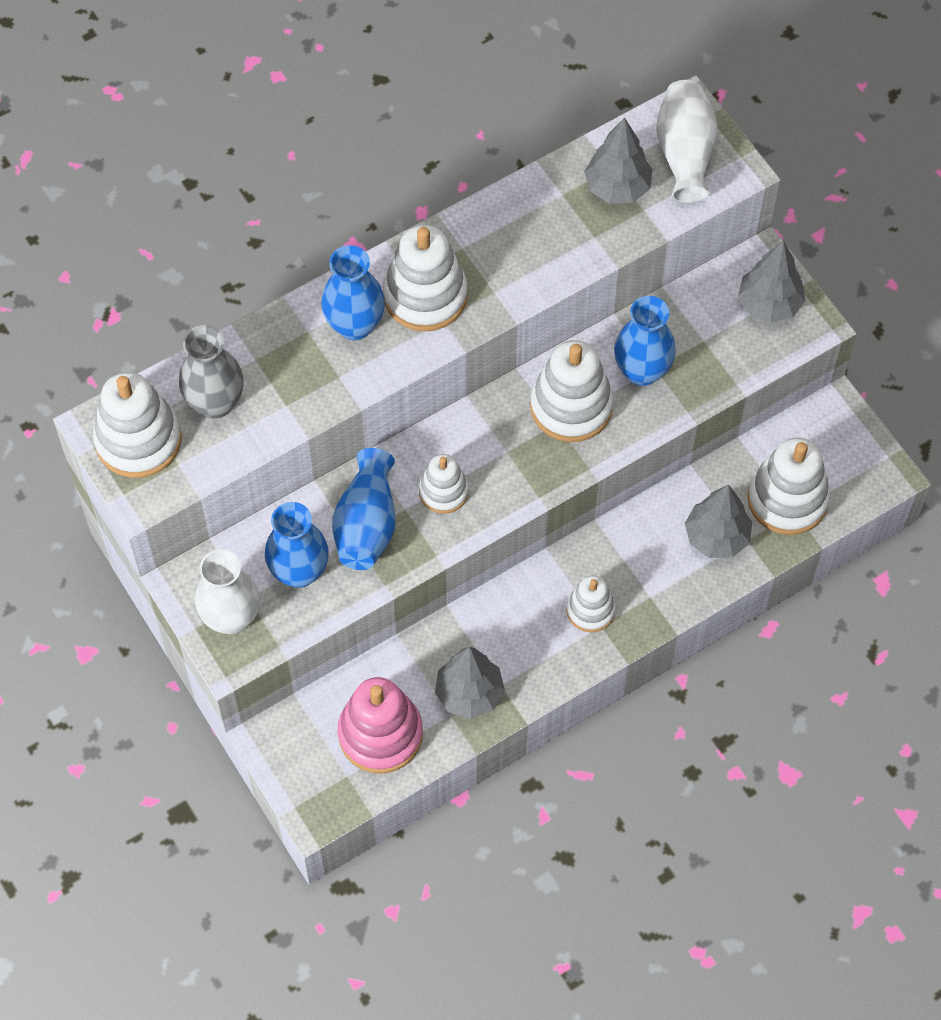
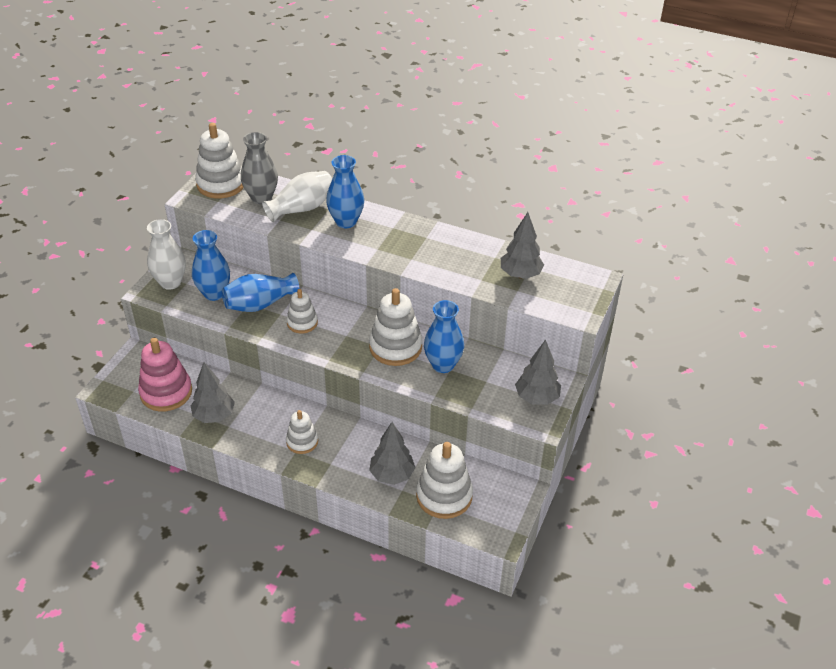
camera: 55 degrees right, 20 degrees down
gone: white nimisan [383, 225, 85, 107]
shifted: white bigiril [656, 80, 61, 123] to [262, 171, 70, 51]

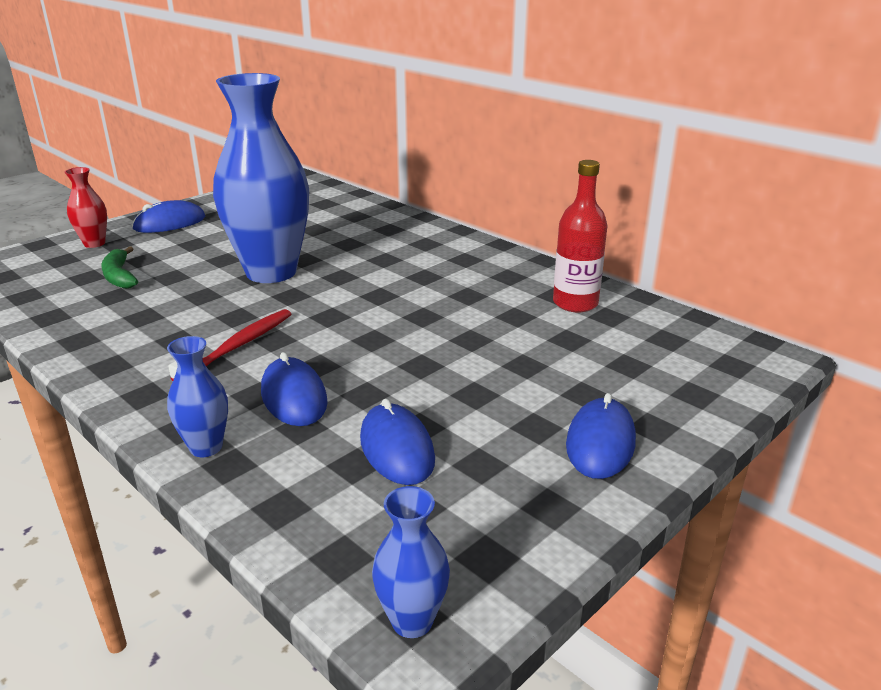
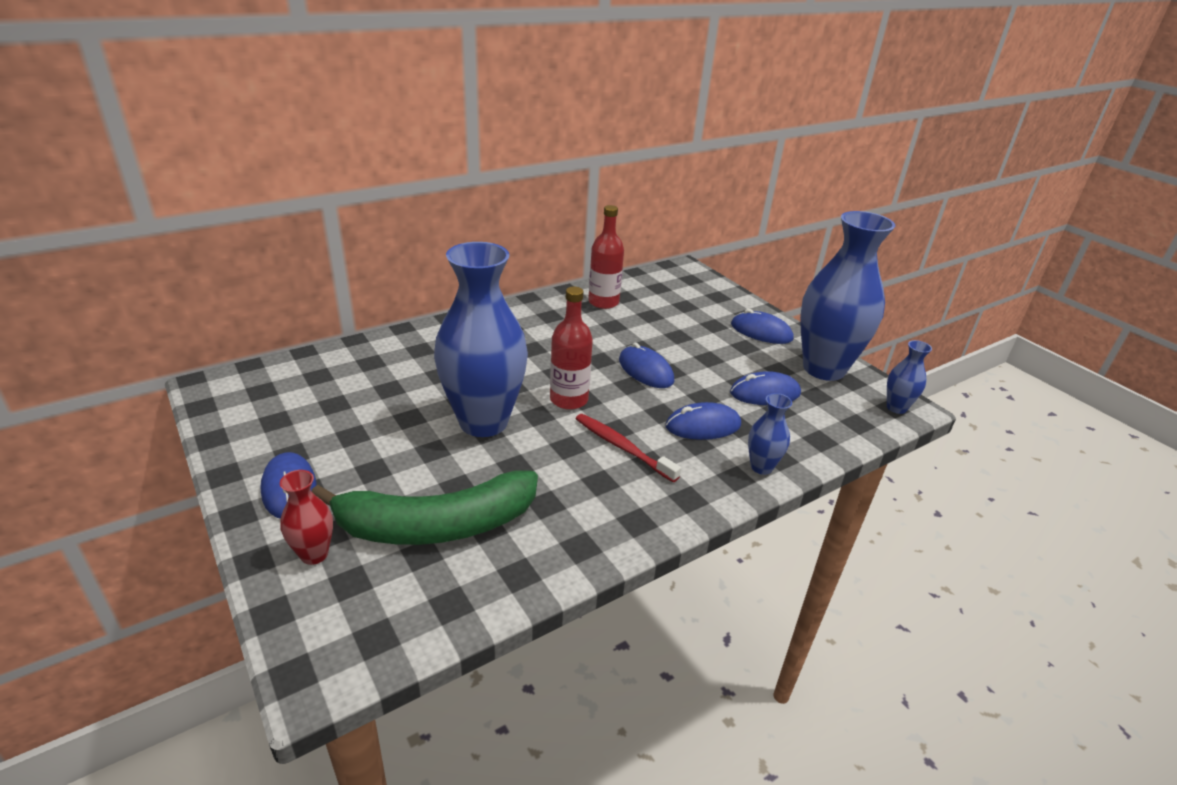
camera: 80 degrees left, 5 degrees up
new: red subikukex [550, 287, 43, 123]; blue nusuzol [619, 342, 55, 46]; blue bigiril [800, 211, 95, 170]
scaled: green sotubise [101, 246, 37, 43] = [311, 471, 227, 74] x2.18

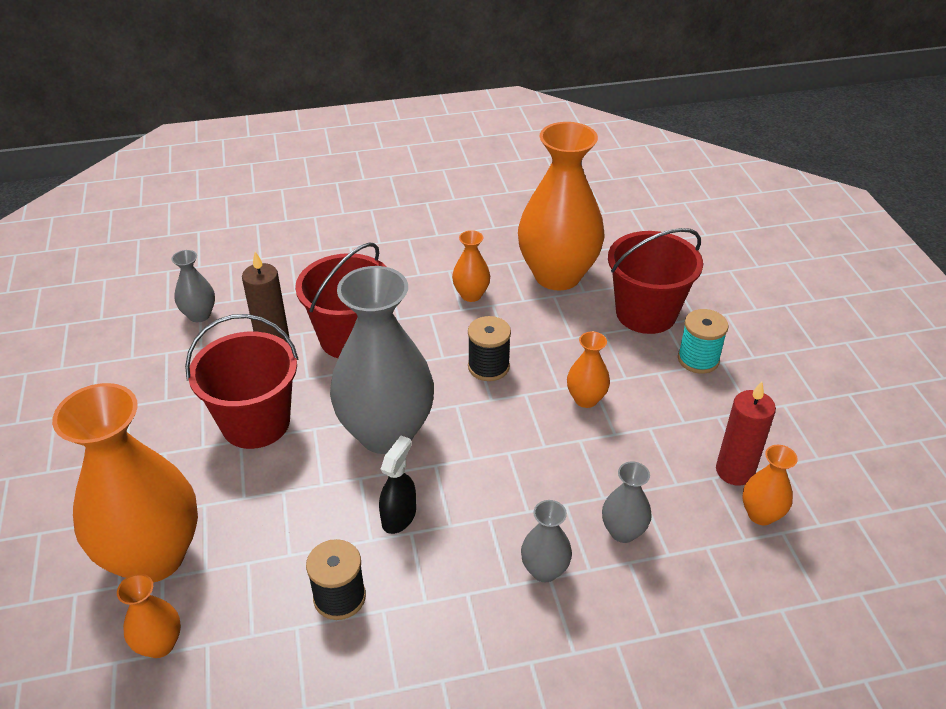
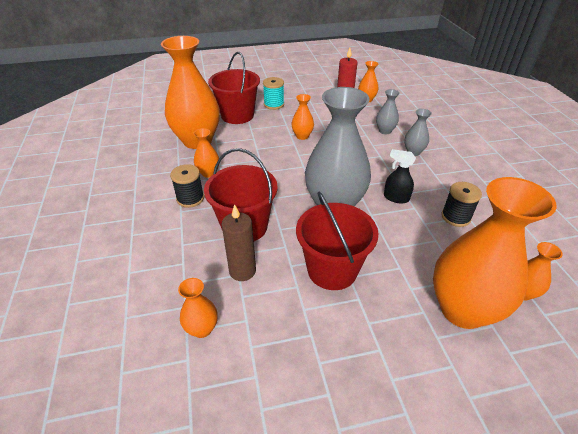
camera: 90 degrees left, 0 degrees up
shifted: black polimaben [468, 316, 43, 65] to [170, 164, 34, 44]
repainted: grey bigiril [171, 250, 44, 72] to orange bigiril [178, 278, 40, 60]

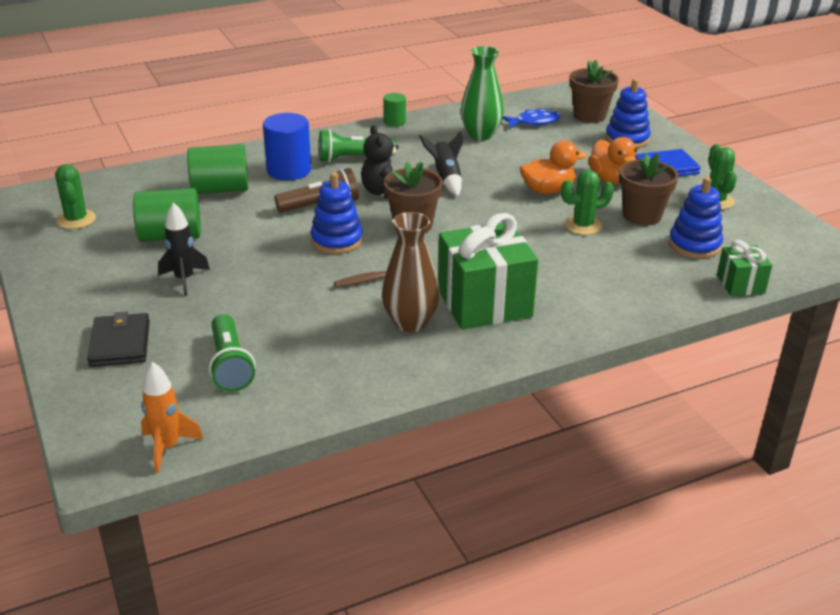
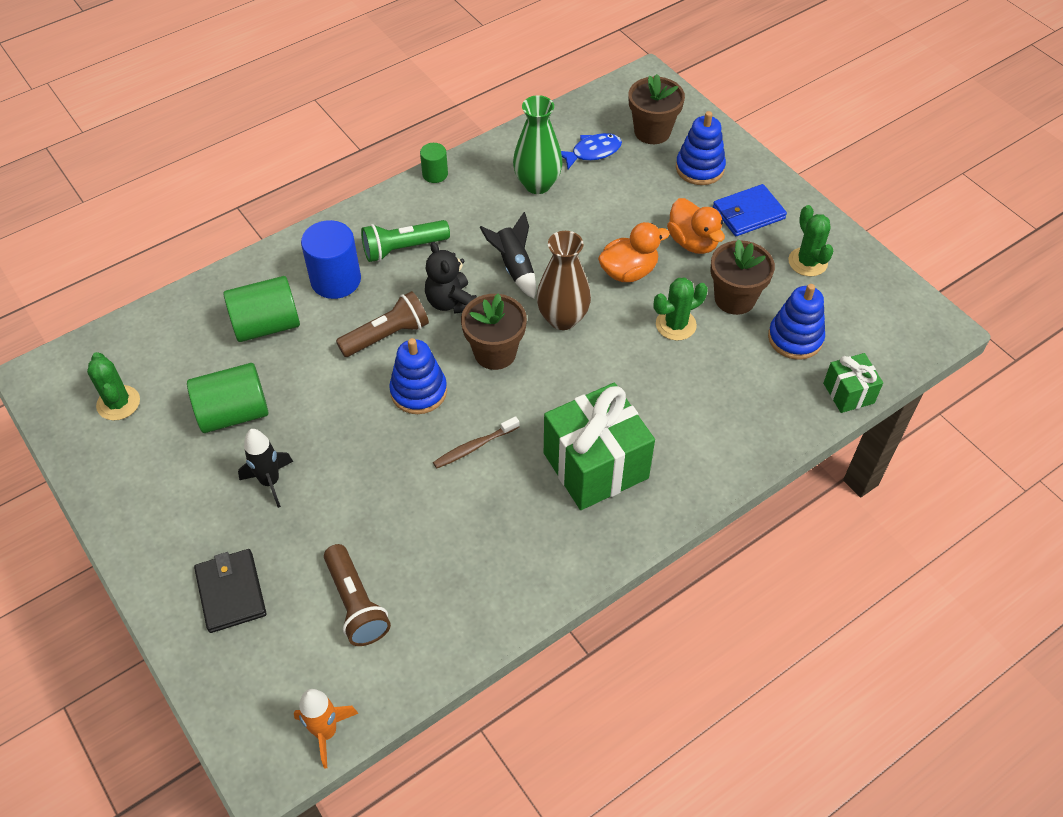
camera: 10 degrees left, 20 degrees up
shifted: brown bigiril [382, 212, 58, 120] to [536, 231, 55, 99]
repainted: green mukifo [209, 314, 46, 78] to brown mukifo [324, 544, 67, 102]

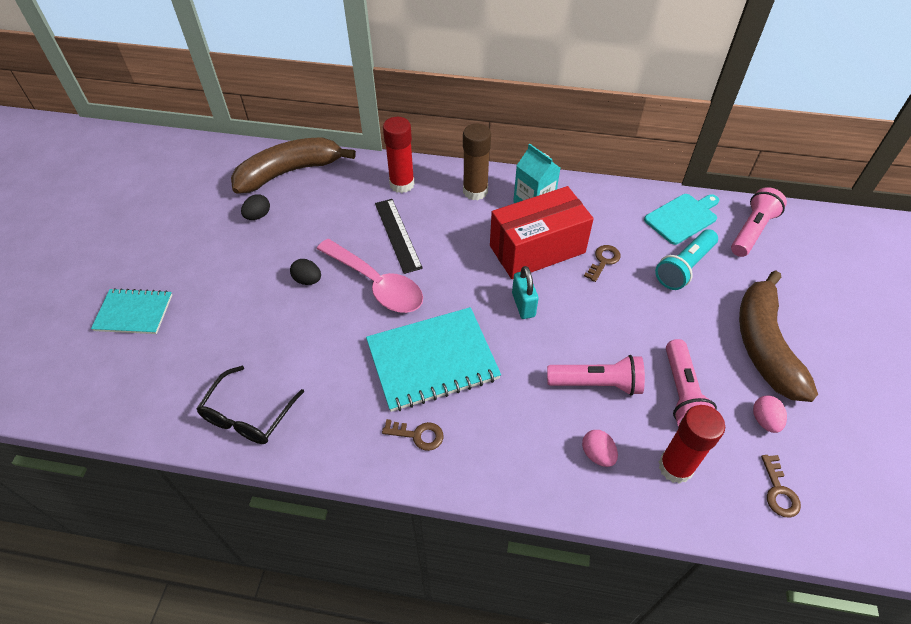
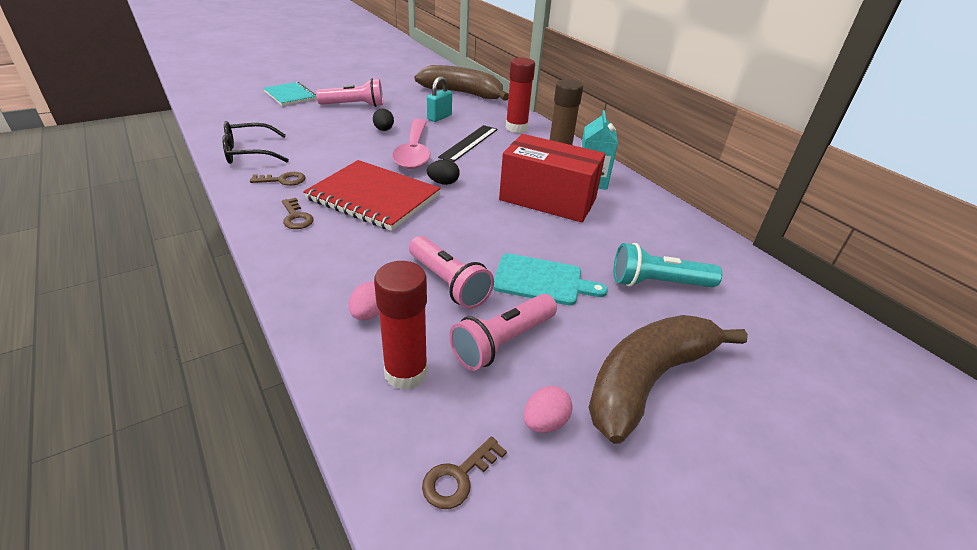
camera: 45 degrees right, 15 degrees down
shifted: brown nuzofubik [584, 245, 37, 37] to [250, 172, 56, 14]; pink mukifo [731, 187, 56, 70] to [316, 78, 67, 29]; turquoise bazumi [512, 266, 27, 53] to [427, 76, 25, 46]; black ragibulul [241, 194, 29, 26] to [427, 160, 33, 25]; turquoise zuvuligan [644, 194, 75, 51] to [493, 254, 115, 52]
repainted: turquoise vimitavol [366, 307, 135, 105] to red vimitavol [303, 160, 138, 71]

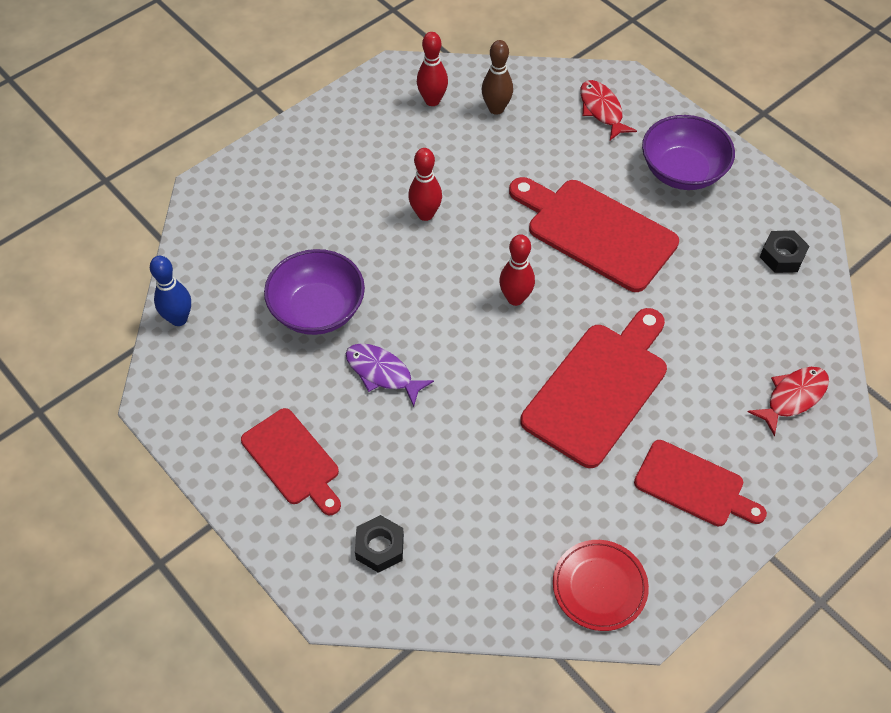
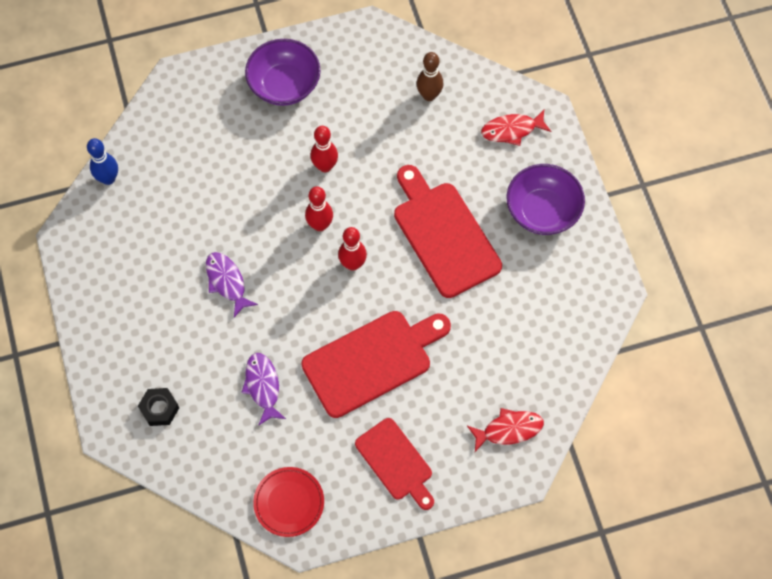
camera: 25 degrees right, 10 degrees up
gone: red zuvuligan [241, 408, 100, 107]; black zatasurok [760, 231, 49, 42]
new: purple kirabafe [241, 353, 45, 73]
shifted: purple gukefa [264, 249, 101, 86] to [245, 39, 75, 67]; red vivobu [417, 32, 31, 74] to [305, 187, 28, 44]
rotated: red kirabafe [580, 80, 57, 60] = [481, 110, 70, 36] 105 degrees counterclockwise

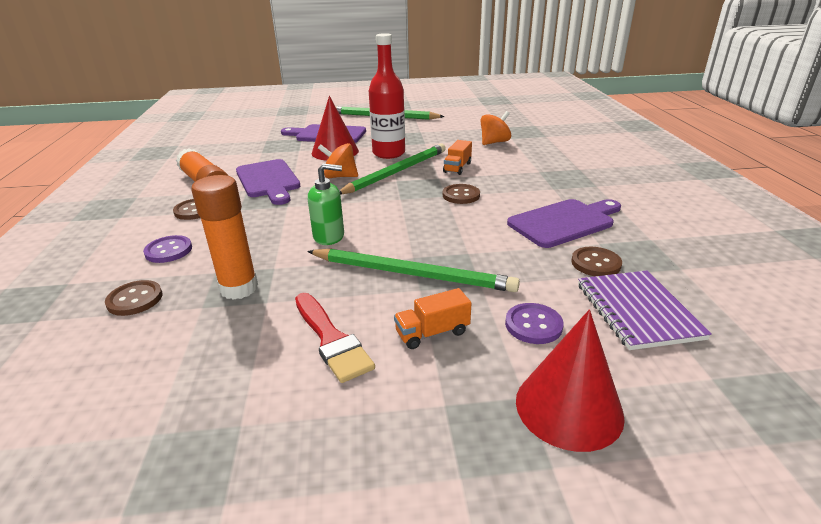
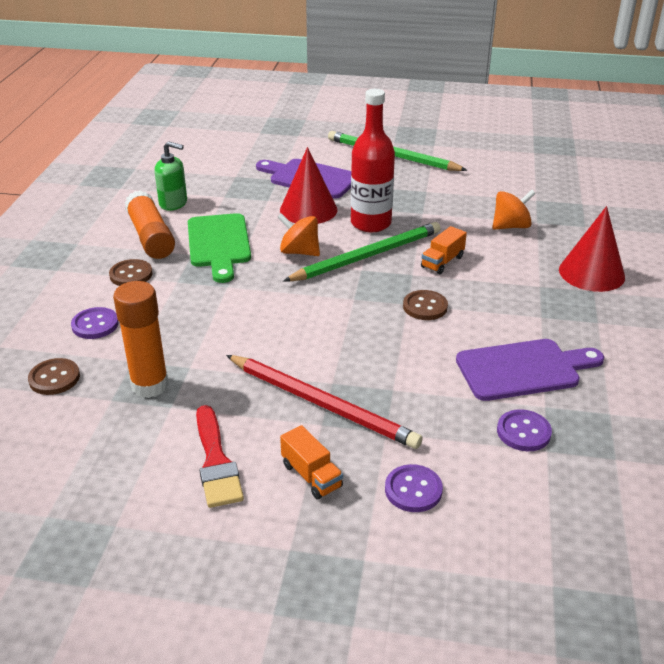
camera: 15 degrees right, 5 degrees up
gone: purple vimitavol [578, 271, 134, 79]
shifted: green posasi [308, 163, 36, 82] to [154, 141, 33, 70]; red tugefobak [516, 310, 109, 142] to [559, 206, 66, 86]
repainted: purple zuvuligan [236, 159, 64, 46] to green zuvuligan [188, 213, 63, 70]; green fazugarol [307, 249, 213, 43] to red fazugarol [226, 355, 197, 94]; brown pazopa [571, 247, 51, 29] to purple pazopa [497, 409, 55, 42]
rotated: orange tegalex [394, 288, 78, 61] = [280, 425, 63, 75] 120 degrees counterclockwise

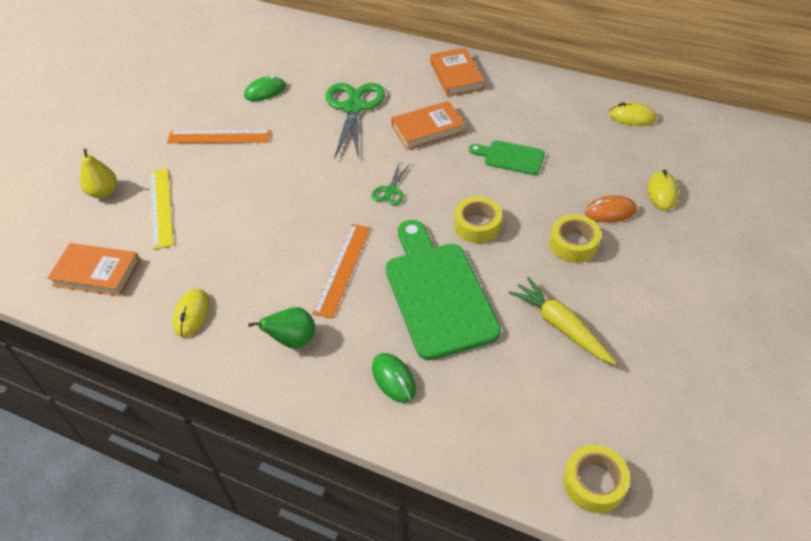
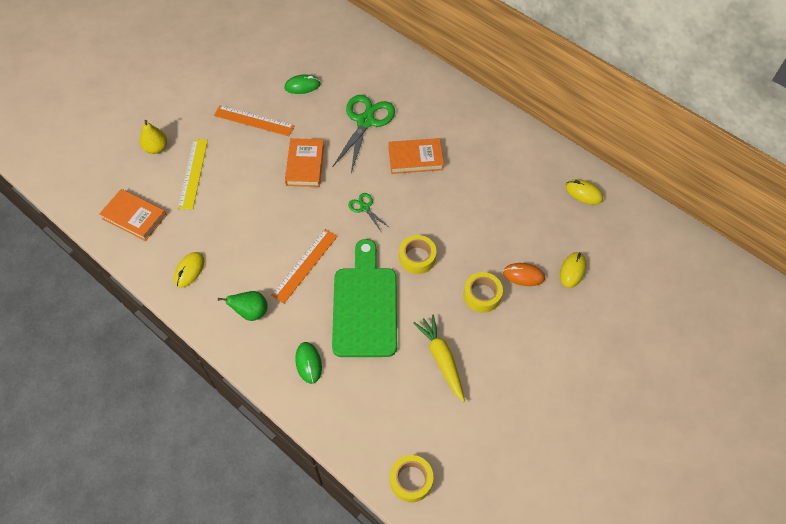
camera: 15 degrees right, 10 degrees up
gone: green zuvuligan [469, 140, 76, 35]
shifted: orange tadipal [430, 48, 54, 49] to [285, 138, 39, 49]
rotated: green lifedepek [371, 163, 40, 42] = [348, 193, 41, 38] 105 degrees clockwise

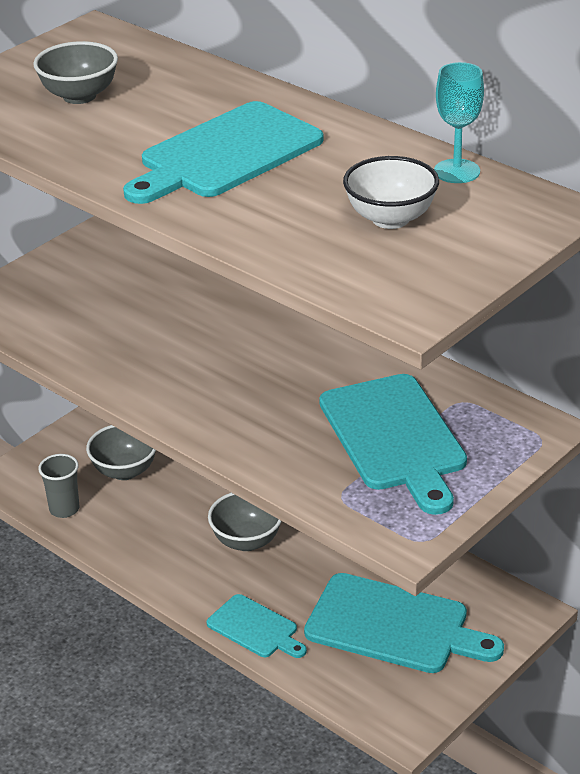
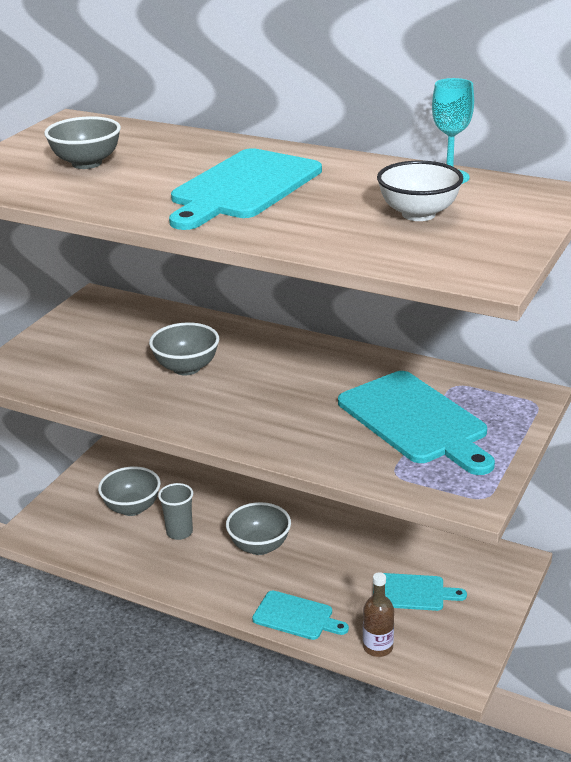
camera: 15 degrees left, 5 degrees down
new: grey gukefa [149, 322, 70, 53]; brown subikukex [363, 572, 31, 85]
shifted: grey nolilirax [38, 454, 41, 64] to [158, 483, 35, 57]
scaled: turquoise zuvuligan [304, 573, 200, 100] = [373, 573, 94, 38] x0.55

